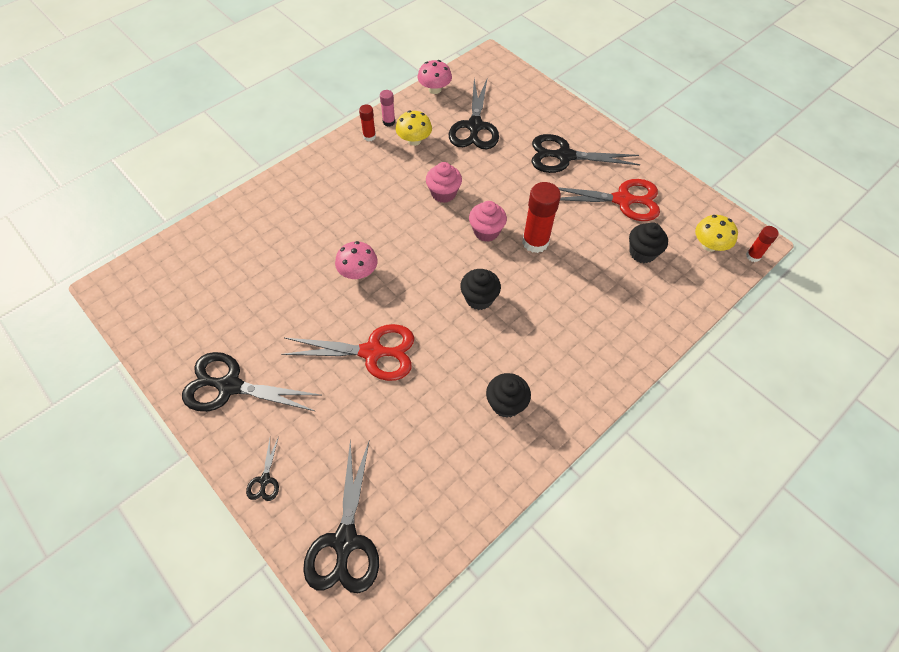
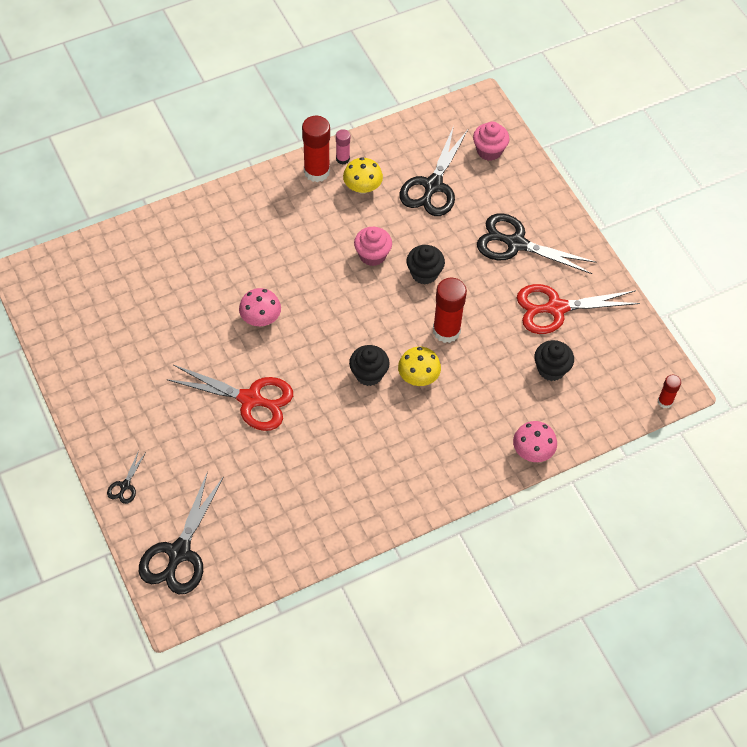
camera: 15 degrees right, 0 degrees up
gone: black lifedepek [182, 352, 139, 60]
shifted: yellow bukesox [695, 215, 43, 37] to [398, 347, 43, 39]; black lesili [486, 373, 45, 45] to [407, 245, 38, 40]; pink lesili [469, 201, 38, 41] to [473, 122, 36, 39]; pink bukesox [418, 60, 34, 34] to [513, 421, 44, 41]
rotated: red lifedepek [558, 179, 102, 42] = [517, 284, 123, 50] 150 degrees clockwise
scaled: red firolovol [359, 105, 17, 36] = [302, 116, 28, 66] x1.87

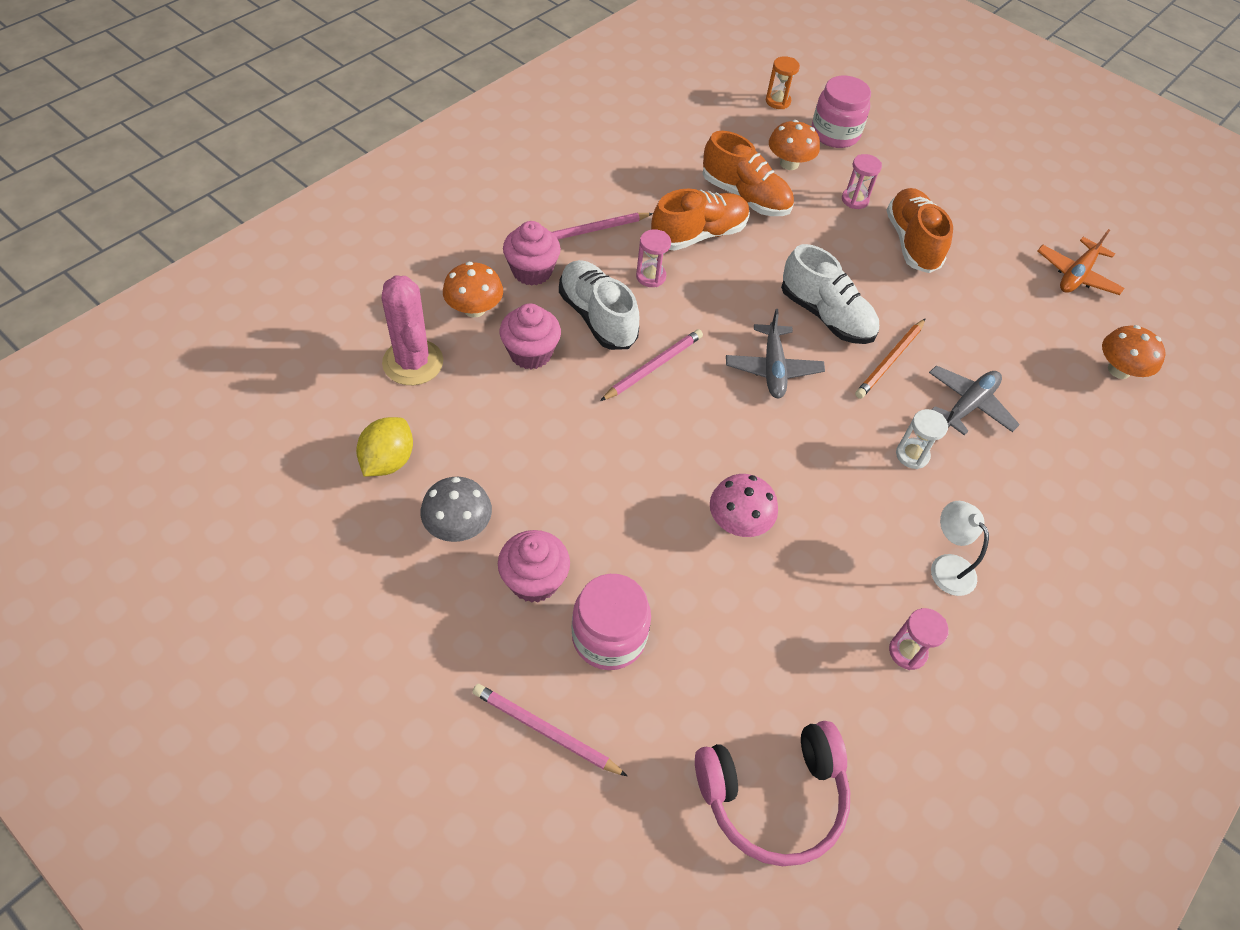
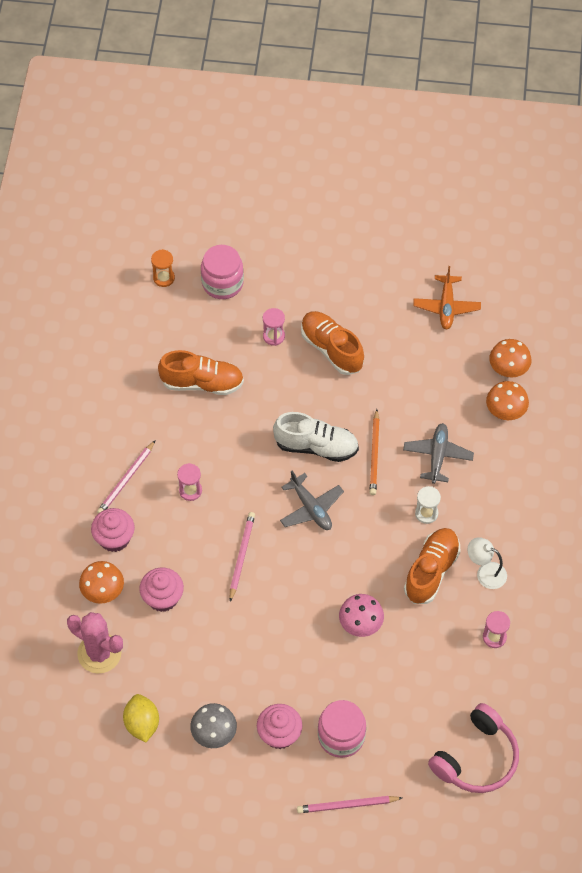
camera: 30 degrees left, 5 degrees up
gone: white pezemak [559, 260, 80, 90]
shifted: orange pezemak [651, 189, 99, 62] to [404, 528, 56, 76]; orange bukesox [769, 120, 51, 50] to [486, 381, 43, 39]

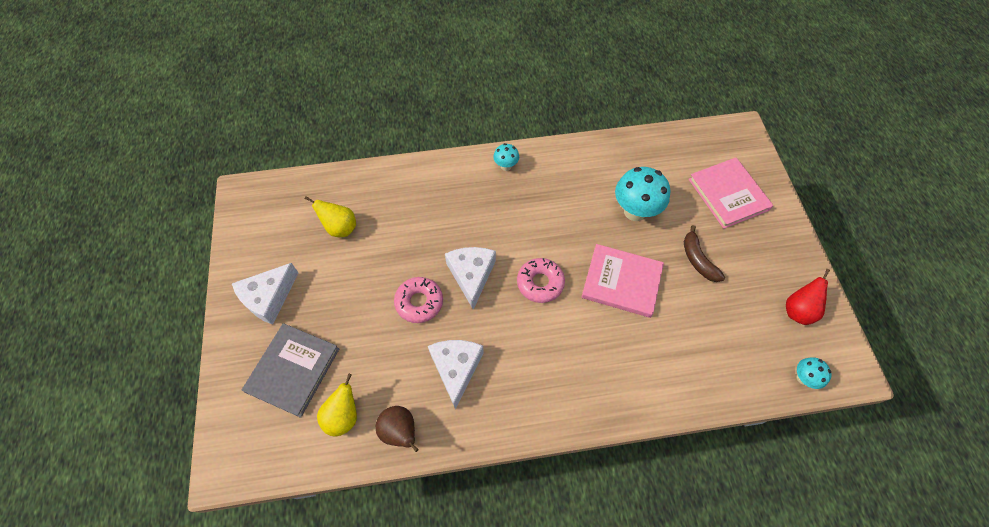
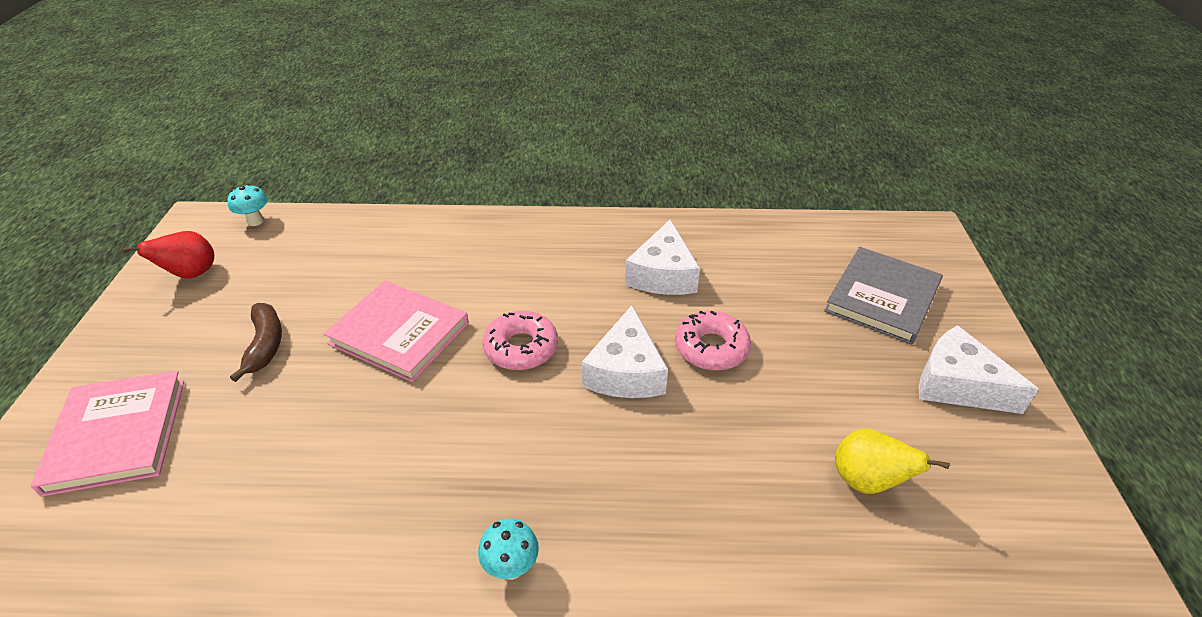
camera: 170 degrees left, 20 degrees down
gone: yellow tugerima [317, 373, 40, 63]; brown tugerima [376, 406, 43, 46]; turquoise bukesox [615, 167, 55, 54]
rotated: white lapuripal [232, 263, 67, 62] = [919, 325, 120, 89] 105 degrees counterclockwise

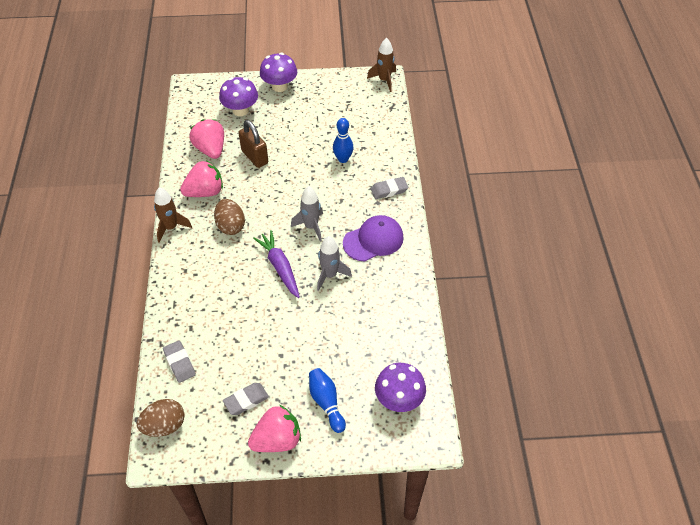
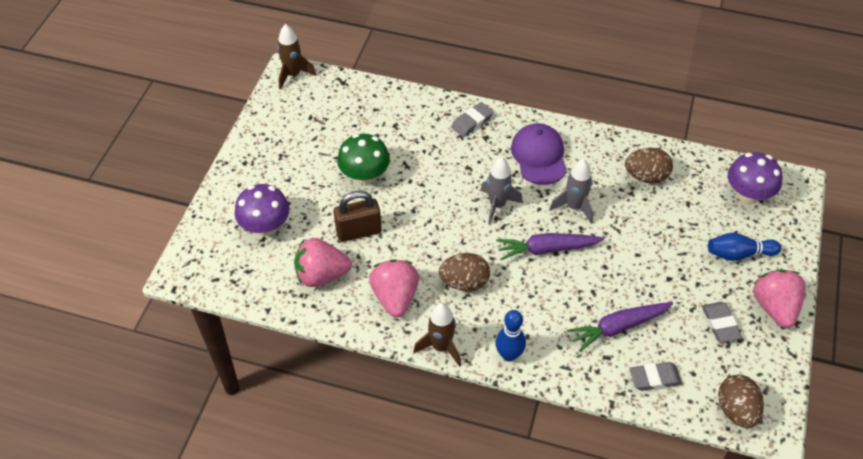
camera: 70 degrees left, 0 degrees up
gone: purple bukesox [260, 53, 37, 39]
new: green bukesox [337, 134, 53, 51]; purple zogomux [567, 302, 106, 50]; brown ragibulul [625, 148, 48, 35]
shifted: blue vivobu [333, 118, 20, 45] to [495, 310, 31, 51]
rotated: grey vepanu [371, 177, 37, 22] = [451, 102, 42, 35] 45 degrees clockwise

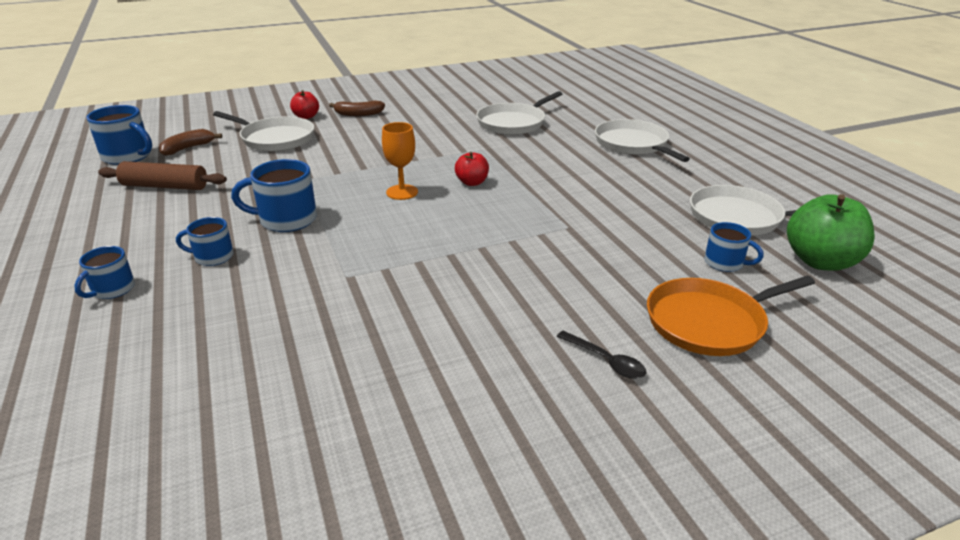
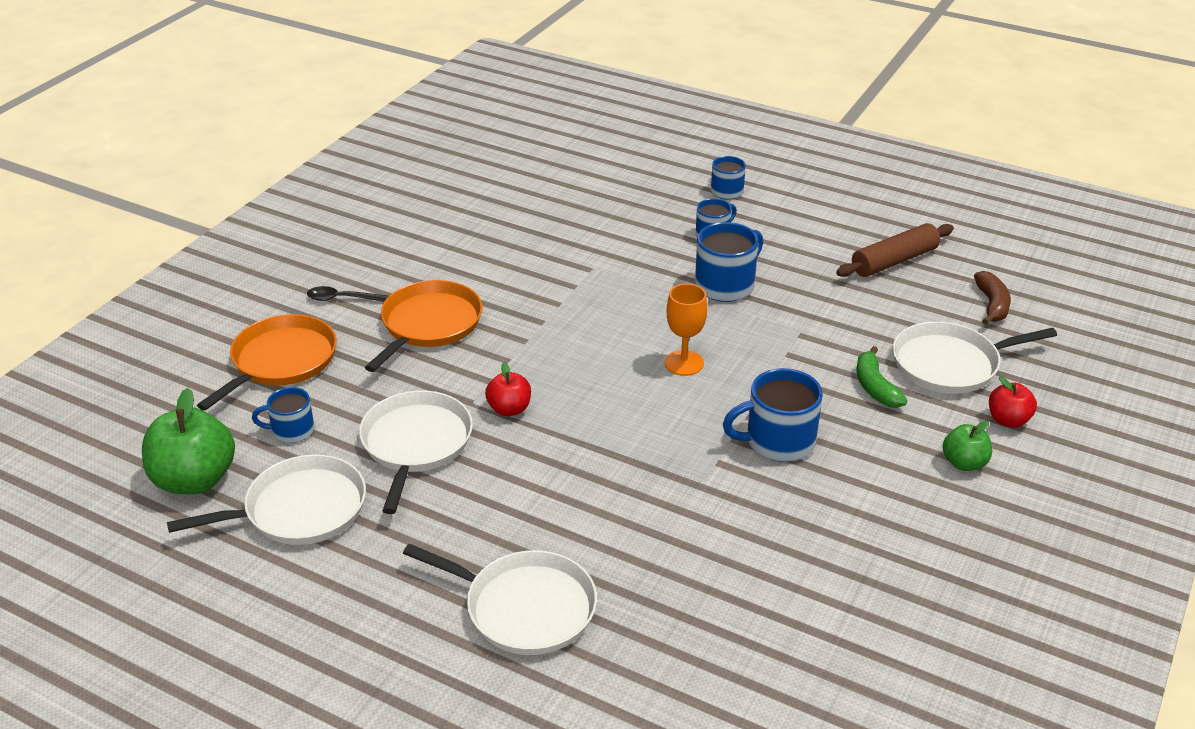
camera: 140 degrees right, 5 degrees up
new: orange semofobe [365, 280, 118, 92]; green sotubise [857, 346, 50, 62]
shifted: white semofobe [476, 91, 86, 44] to [359, 391, 114, 123]; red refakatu [455, 152, 34, 34] to [485, 362, 46, 54]; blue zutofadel [86, 105, 66, 60] to [723, 368, 100, 94]
swapped: brown sotubise [329, 101, 56, 15] to green refakatu [943, 421, 49, 50]

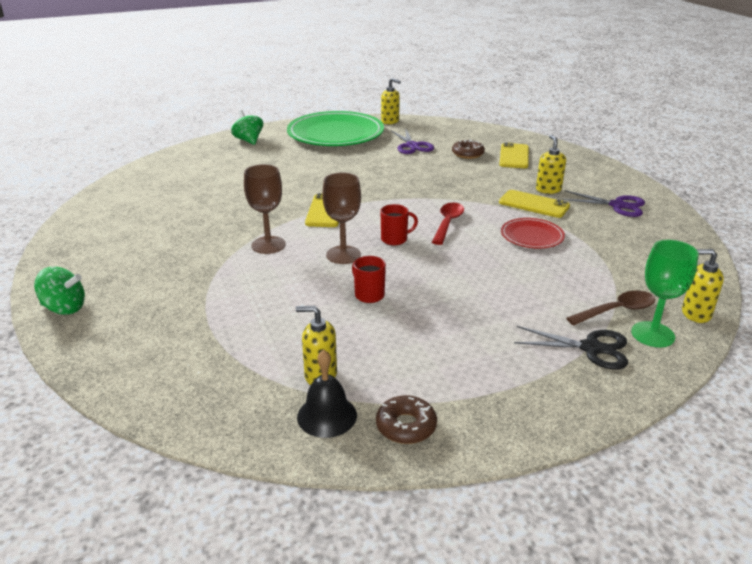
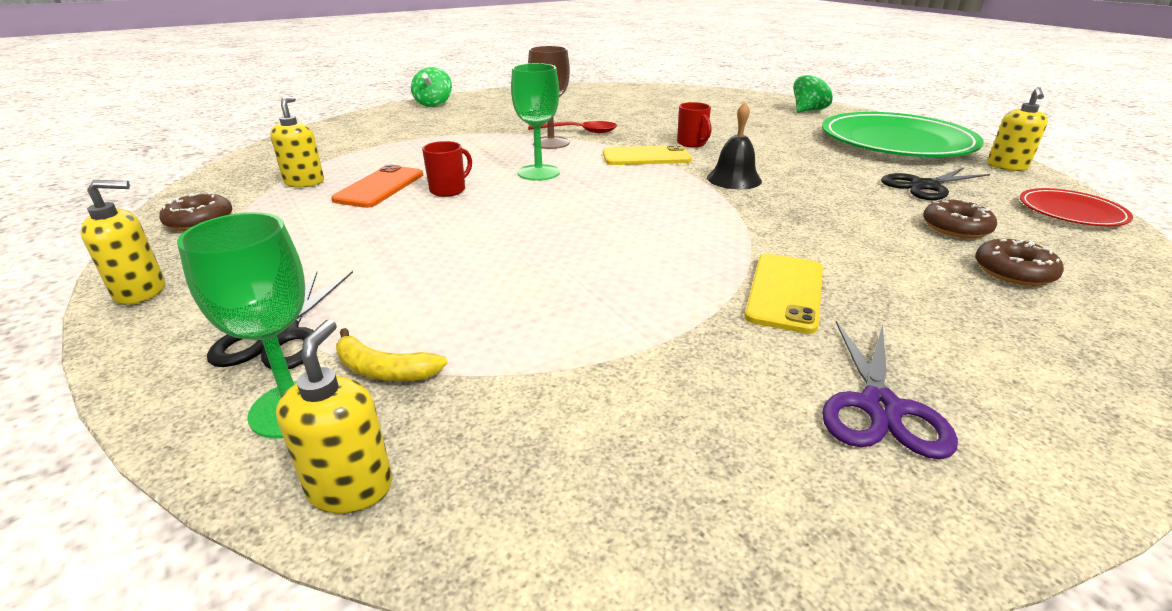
camera: 80 degrees right, 0 degrees up
new: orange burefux [331, 165, 92, 43]
shifted: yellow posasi [536, 135, 30, 59] to [80, 180, 85, 125]; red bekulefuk [432, 203, 32, 42] to [528, 121, 89, 12]; red zutofadel [381, 204, 37, 41] to [677, 102, 34, 45]; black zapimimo [297, 350, 60, 88] to [707, 102, 55, 87]; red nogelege [501, 218, 64, 31] to [1020, 188, 113, 38]
swapped: brown bekulefuk [566, 291, 89, 35] to yellow sotubise [336, 328, 111, 53]; yellow burefux [499, 142, 30, 26] to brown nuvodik [975, 239, 89, 47]
repainted: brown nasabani [322, 172, 39, 92] to green nasabani [511, 63, 49, 118]; purple lifedepek [391, 128, 43, 26] to black lifedepek [881, 167, 109, 33]

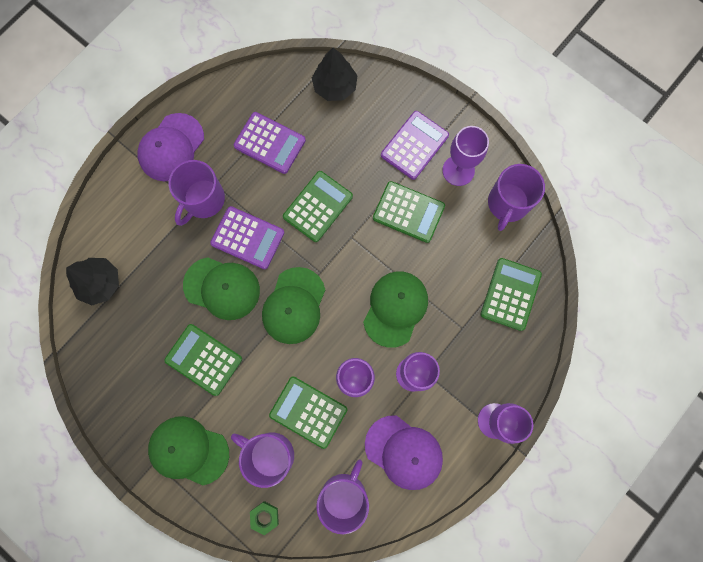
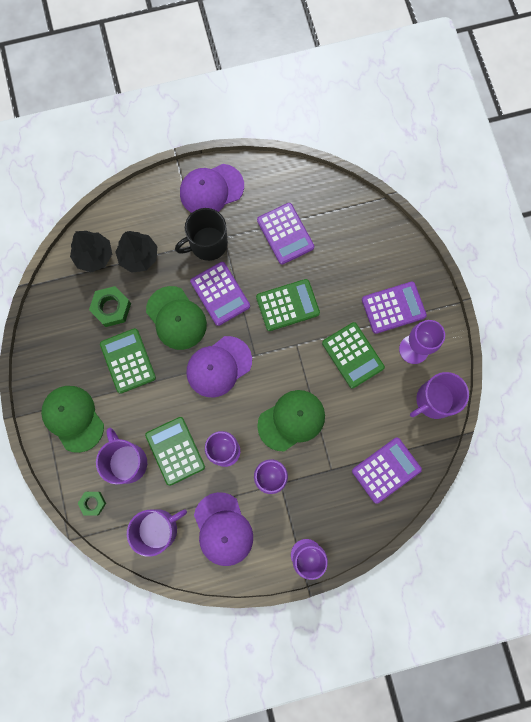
camera: 35 degrees right, 0 degrees up
new: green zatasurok [89, 286, 42, 41]
shifted: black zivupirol [312, 48, 46, 53] to [115, 231, 42, 42]
repainted: purple zutofadel [169, 160, 56, 66] to black zutofadel [175, 208, 53, 53]; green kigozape [262, 267, 63, 77] to purple kigozape [186, 336, 66, 61]; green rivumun [480, 258, 62, 73] to purple rivumun [352, 437, 70, 67]

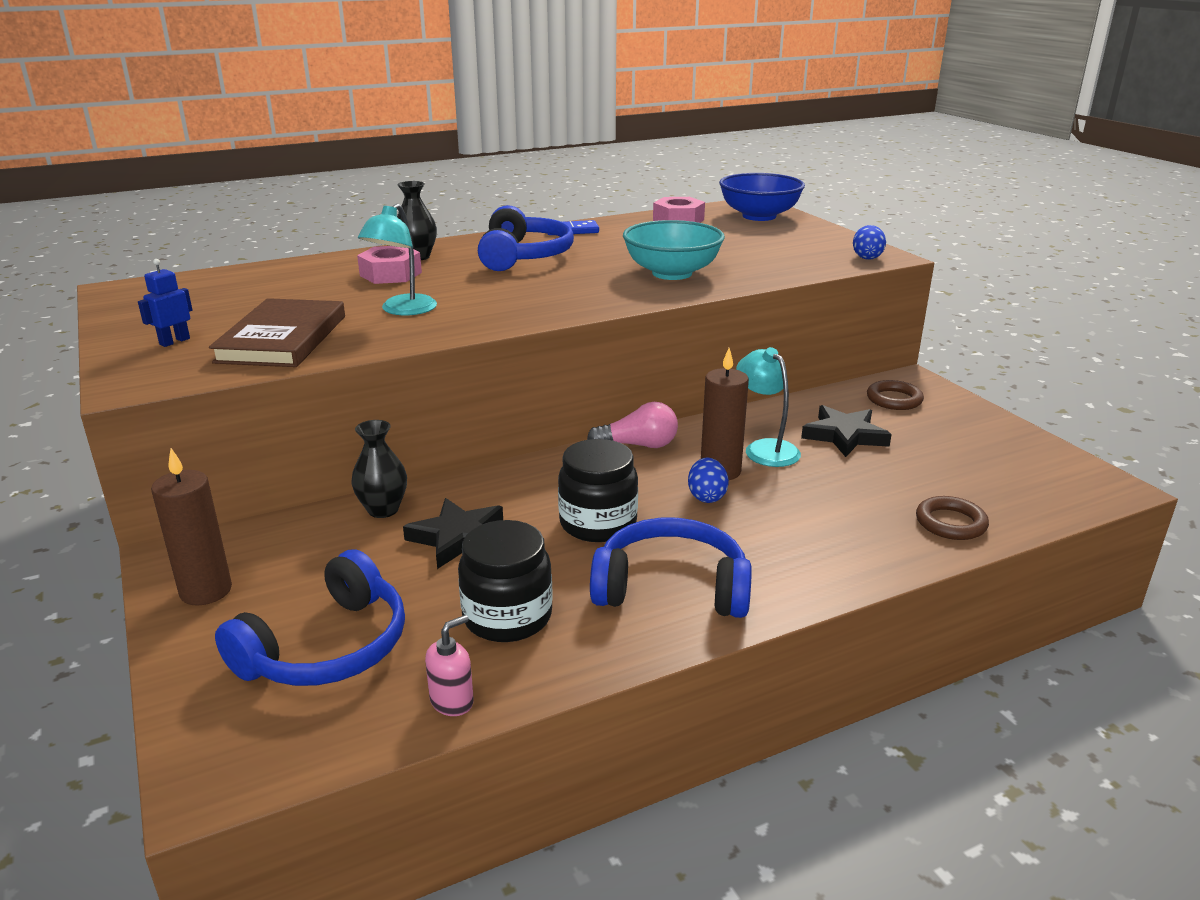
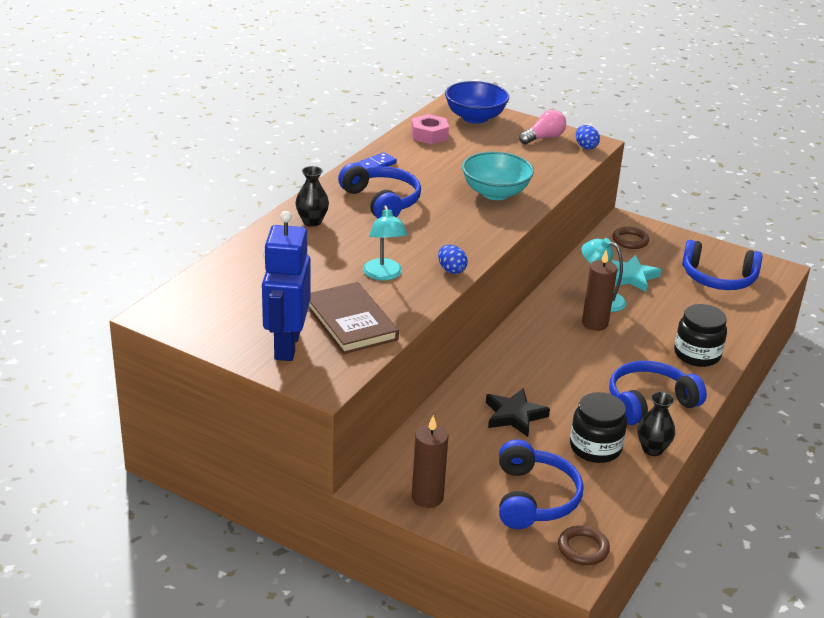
camera: 35 degrees left, 5 degrees up
gone: pink zatasurok [357, 246, 65, 38]; pink posasi [425, 615, 49, 101]
new: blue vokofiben [682, 240, 80, 50]
shifted: blue ragibulul [688, 458, 41, 45] to [438, 245, 30, 29]; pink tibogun [587, 402, 91, 46] to [519, 110, 47, 34]; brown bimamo [916, 496, 73, 44] to [558, 525, 52, 40]; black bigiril [351, 420, 56, 98] to [638, 391, 37, 65]; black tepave [558, 439, 80, 103] to [674, 304, 53, 63]
repainted: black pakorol [801, 405, 91, 52] to turquoise pakorol [612, 255, 49, 37]
scaled: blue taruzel [138, 259, 54, 88] = [262, 211, 49, 150] x2.46

